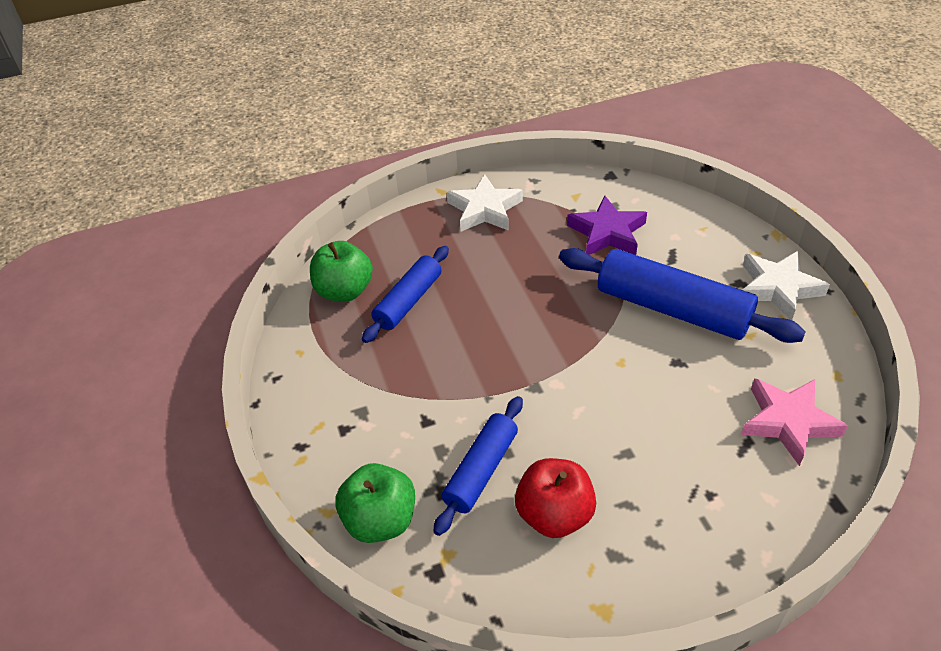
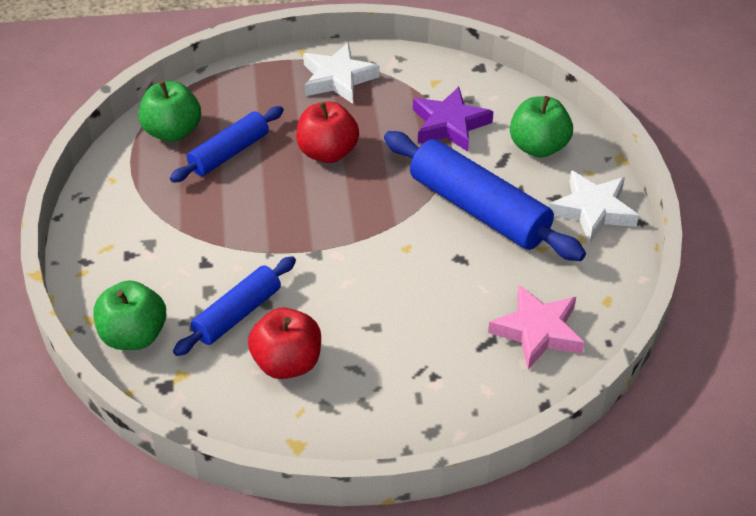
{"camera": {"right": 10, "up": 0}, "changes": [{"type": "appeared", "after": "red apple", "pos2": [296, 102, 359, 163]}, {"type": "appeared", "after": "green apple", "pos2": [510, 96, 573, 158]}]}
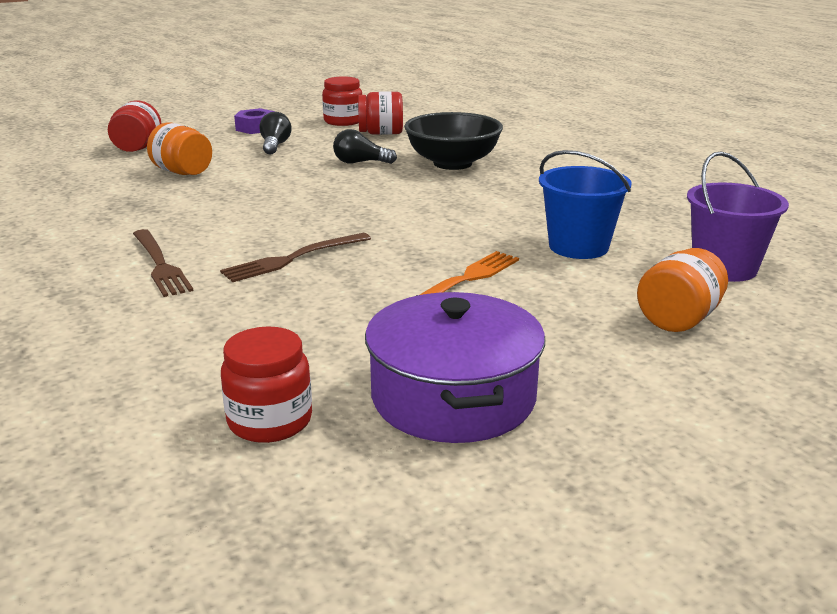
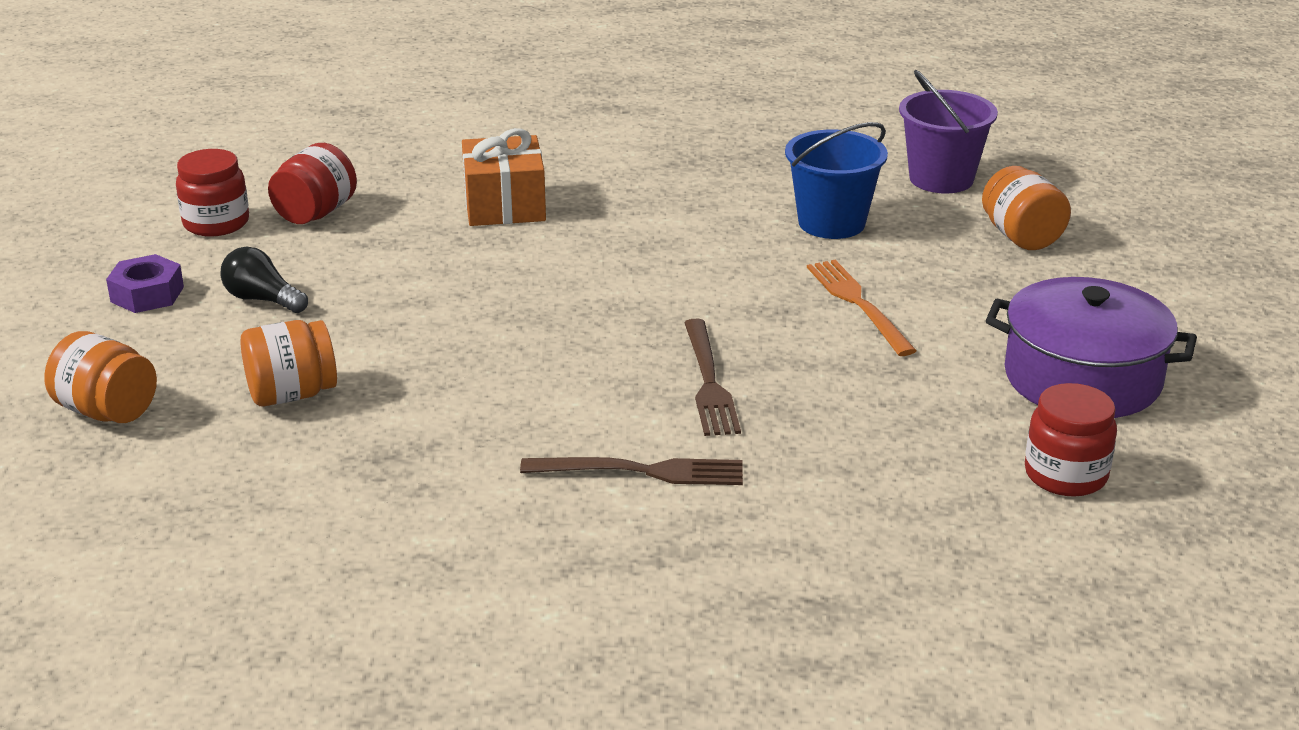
{"camera": {"right": -60, "up": 5}, "changes": [{"type": "missing", "before": "black light bulb", "pos1": [333, 129, 397, 164]}, {"type": "exchanged", "before": "black bowl", "after": "orange gift", "pos1": [404, 112, 503, 170], "pos2": [462, 128, 546, 226]}, {"type": "colour", "before": "red jar", "after": "orange jar", "pos1": [108, 101, 161, 152], "pos2": [44, 331, 157, 423]}]}
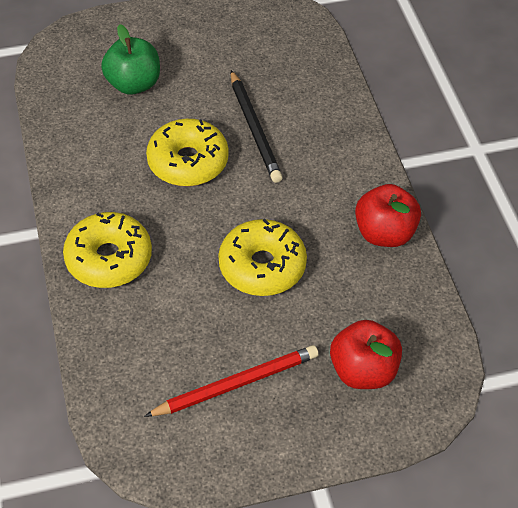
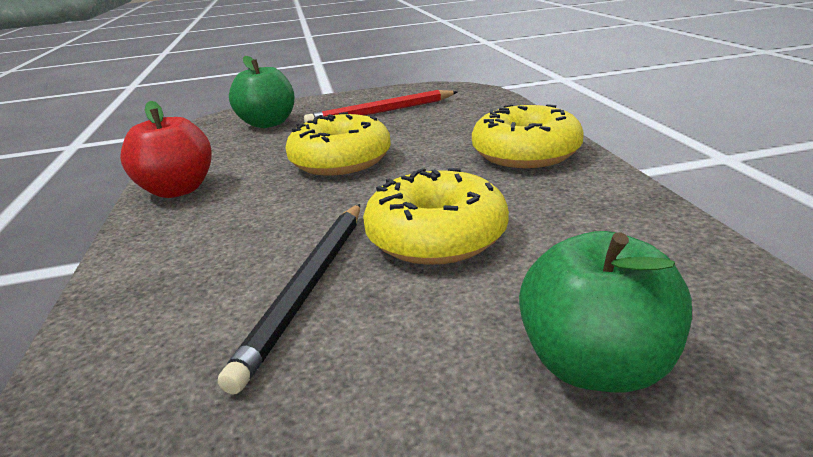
{"camera": {"right": -175, "up": -25}, "changes": [{"type": "colour", "before": "red apple", "after": "green apple", "pos1": [330, 320, 402, 389], "pos2": [229, 56, 295, 128]}, {"type": "spun", "before": "black pencil", "pos1": [231, 70, 283, 183], "pos2": [218, 204, 360, 394], "turn": -150}]}
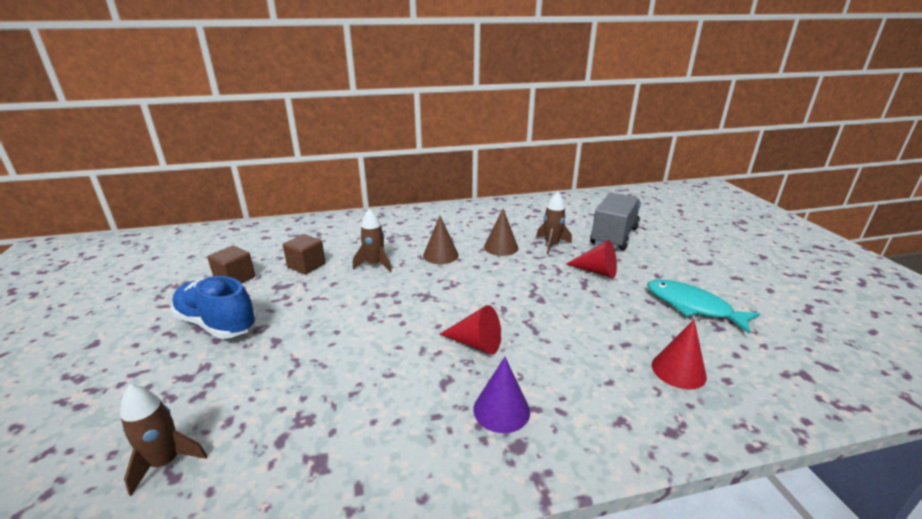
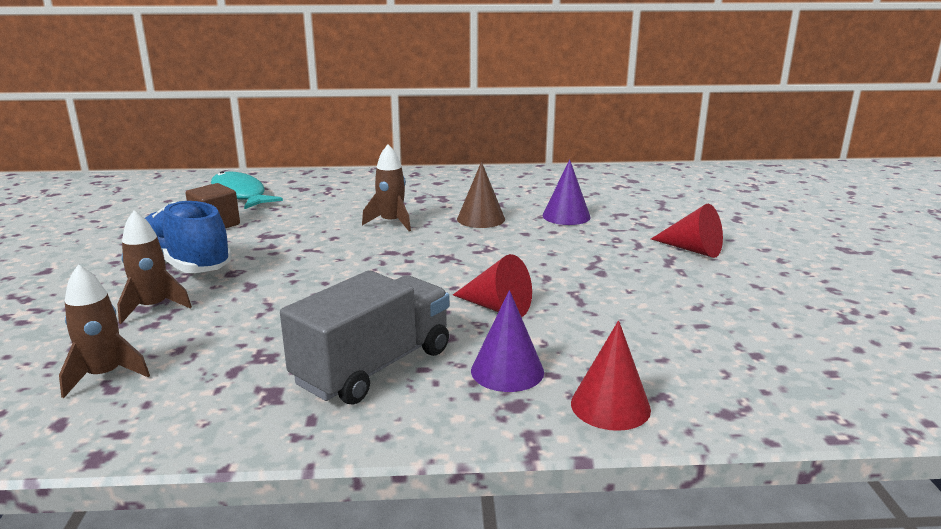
{"camera": {"right": 10, "up": -5}, "changes": [{"type": "missing", "before": "brown cube", "pos1": [283, 234, 326, 274]}, {"type": "relocated", "before": "brown rocket", "pos1": [536, 192, 572, 254], "pos2": [117, 210, 192, 324]}, {"type": "relocated", "before": "grey truck", "pos1": [590, 193, 641, 250], "pos2": [280, 270, 450, 404]}, {"type": "relocated", "before": "turquoise fish", "pos1": [647, 279, 760, 333], "pos2": [211, 172, 283, 209]}, {"type": "relocated", "before": "red cone", "pos1": [652, 320, 707, 390], "pos2": [571, 320, 651, 431]}, {"type": "colour", "before": "brown cone", "after": "purple cone", "pos1": [484, 209, 518, 256], "pos2": [543, 159, 590, 225]}]}
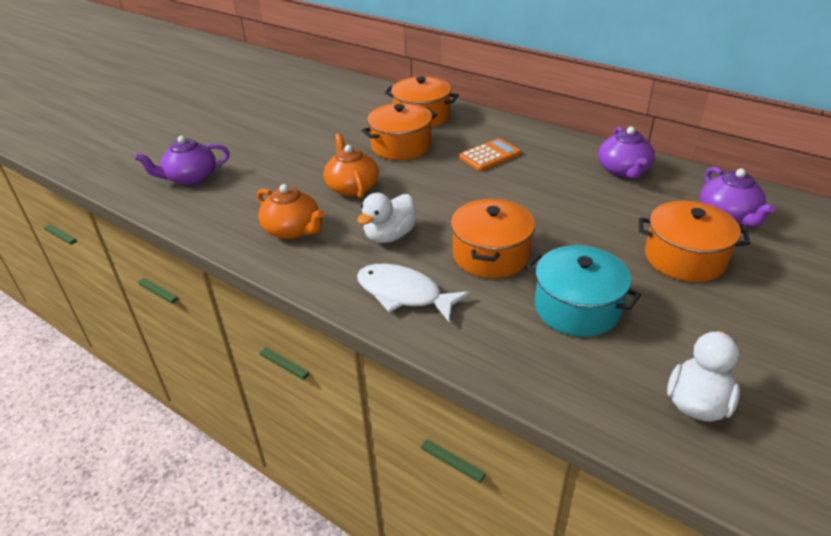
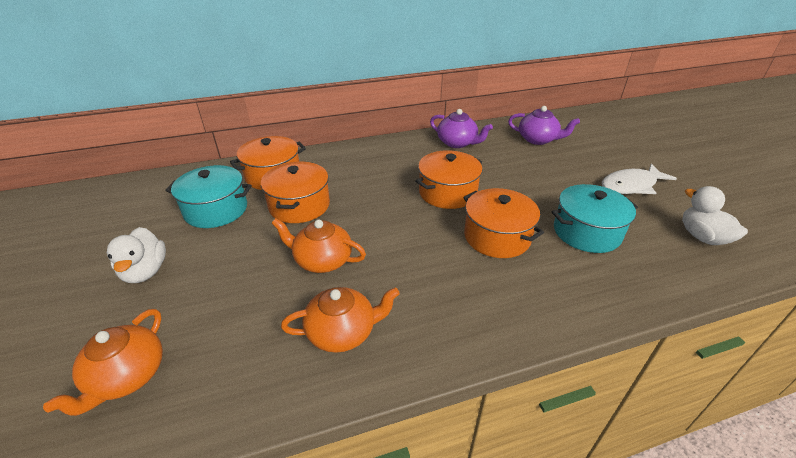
{"camera": {"right": -55, "up": 0}, "changes": [{"type": "missing", "before": "orange calculator", "pos1": [459, 138, 521, 171]}, {"type": "appeared", "after": "turquoise pot", "pos2": [165, 165, 252, 228]}, {"type": "relocated", "before": "white duck", "pos1": [357, 193, 417, 243], "pos2": [107, 227, 166, 283]}, {"type": "relocated", "before": "white fish", "pos1": [357, 264, 470, 322], "pos2": [602, 164, 677, 194]}, {"type": "relocated", "before": "orange pot", "pos1": [639, 201, 750, 282], "pos2": [415, 150, 483, 209]}, {"type": "colour", "before": "purple teapot", "after": "orange teapot", "pos1": [135, 136, 230, 186], "pos2": [43, 309, 163, 416]}]}
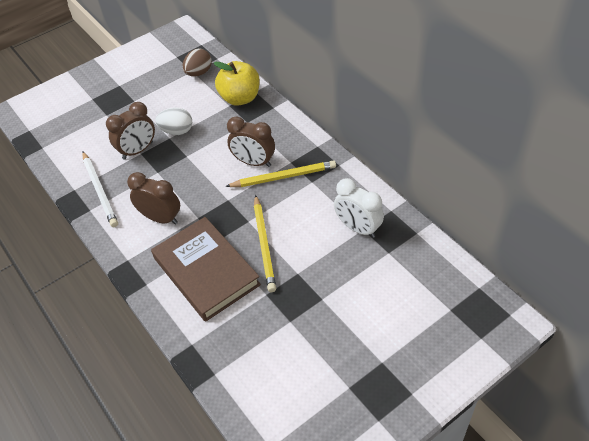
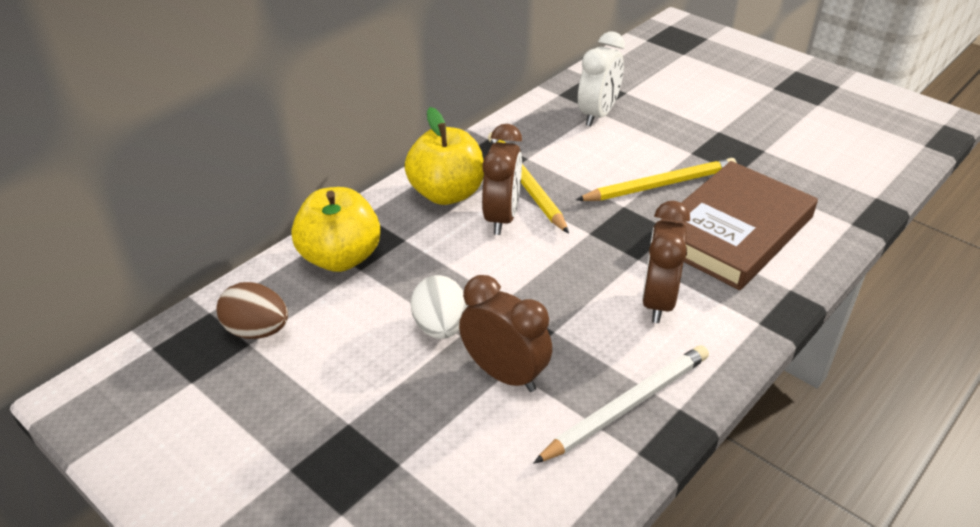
{"camera": {"right": -105, "up": -10}, "changes": [{"type": "appeared", "after": "yellow apple", "pos2": [404, 107, 484, 205]}]}
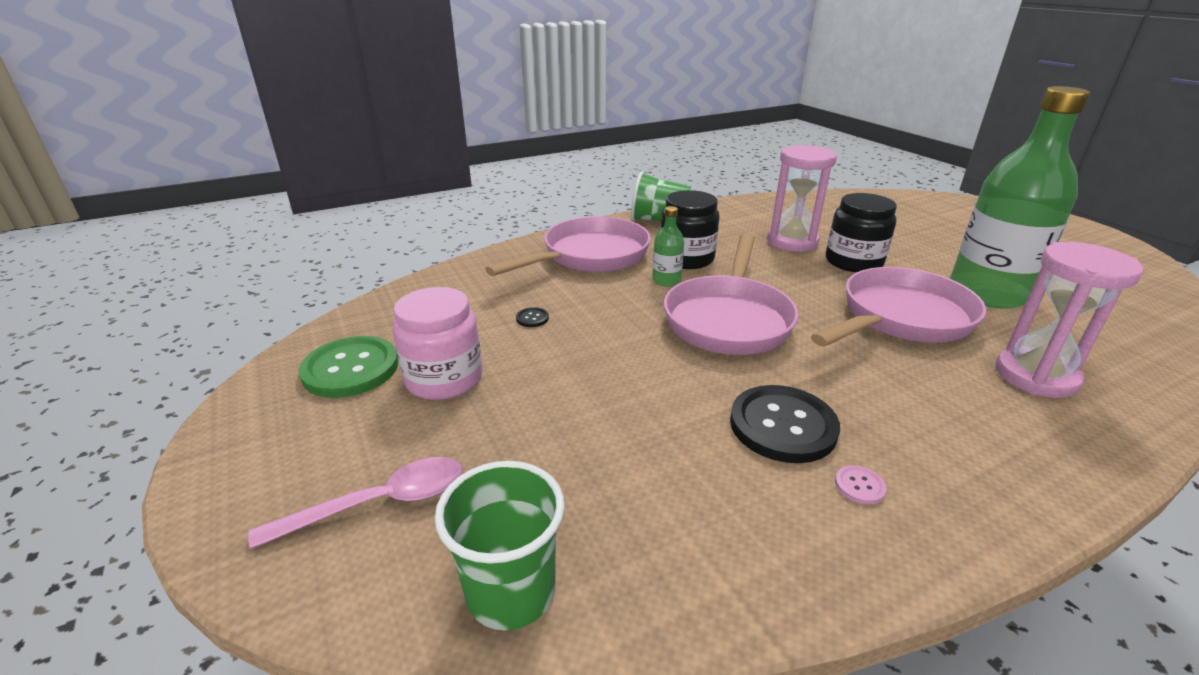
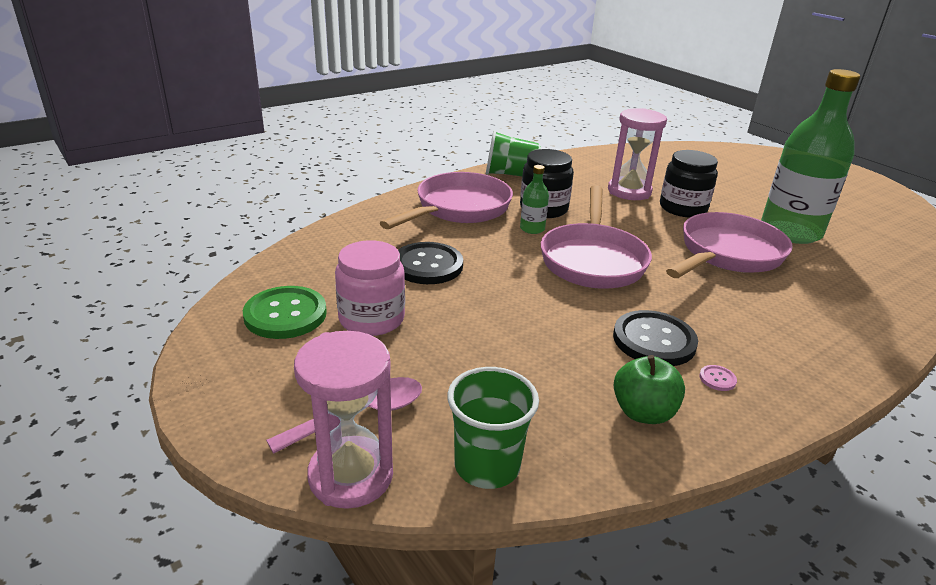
{"camera": {"right": -10, "up": 0}, "changes": [{"type": "appeared", "after": "green apple", "pos2": [614, 355, 685, 424]}, {"type": "relocated", "before": "pink hourglass", "pos1": [996, 242, 1144, 398], "pos2": [294, 331, 393, 509]}, {"type": "size", "before": "black button", "pos1": [516, 307, 549, 327], "pos2": [398, 242, 463, 284], "scale": 2.47}]}
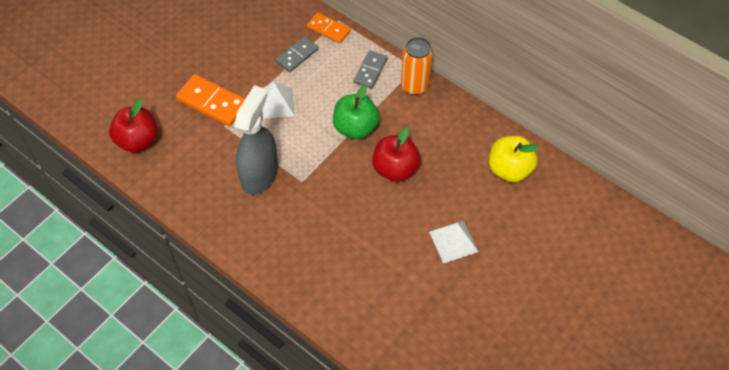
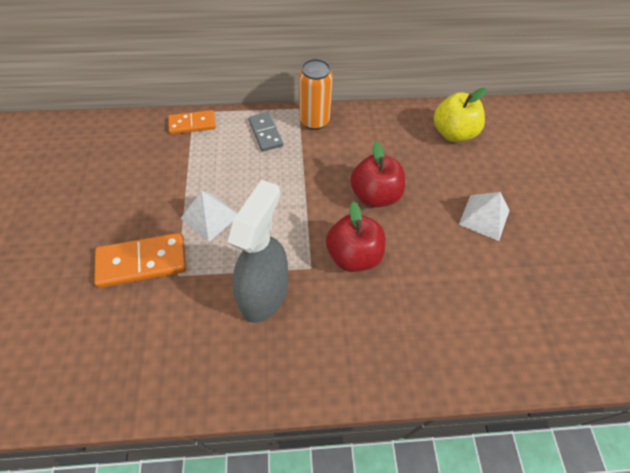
{"camera": {"right": -45, "up": 0}, "changes": [{"type": "missing", "before": "grey domino", "pos1": [276, 36, 319, 72]}, {"type": "missing", "before": "green apple", "pos1": [333, 85, 380, 139]}, {"type": "relocated", "before": "red apple", "pos1": [109, 99, 158, 153], "pos2": [326, 202, 386, 272]}, {"type": "spun", "before": "grey spray bottle", "pos1": [234, 85, 278, 195], "pos2": [228, 179, 288, 323], "turn": 45}]}
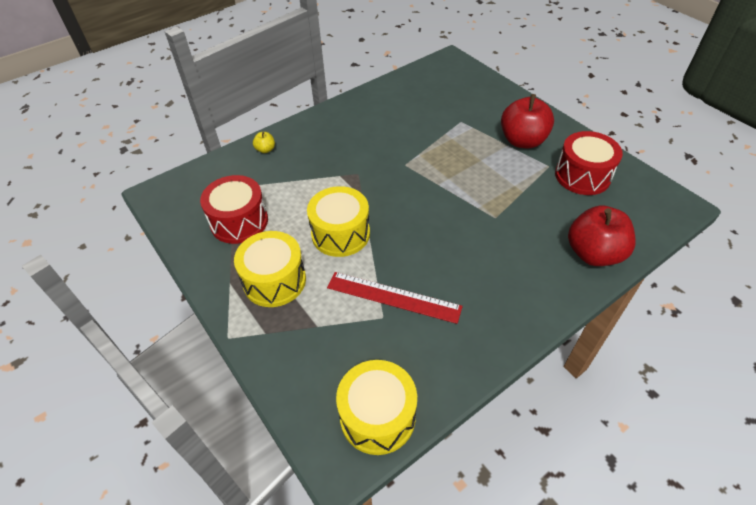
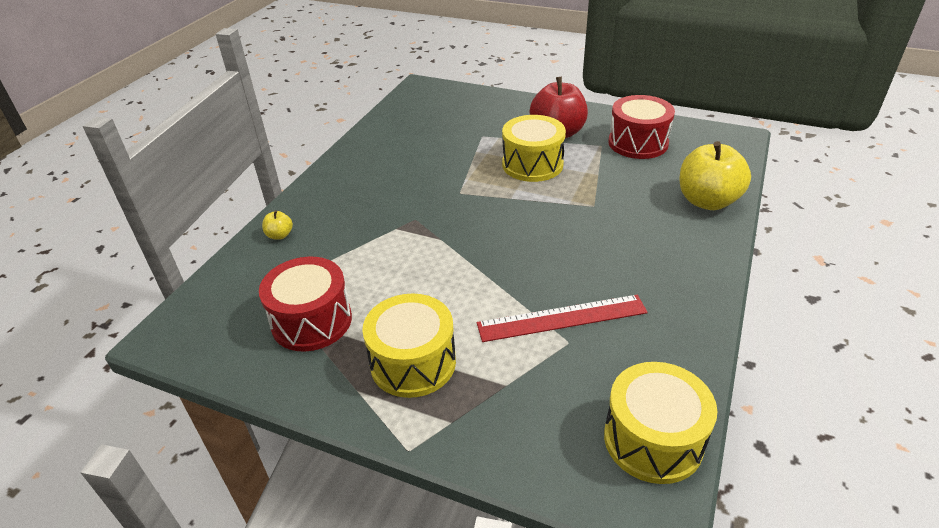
{"camera": {"right": -30, "up": -10}, "changes": [{"type": "relocated", "before": "yellow drum", "pos1": [307, 186, 370, 257], "pos2": [502, 115, 566, 182]}, {"type": "colour", "before": "red apple", "after": "yellow apple", "pos1": [568, 206, 636, 266], "pos2": [679, 141, 751, 210]}]}
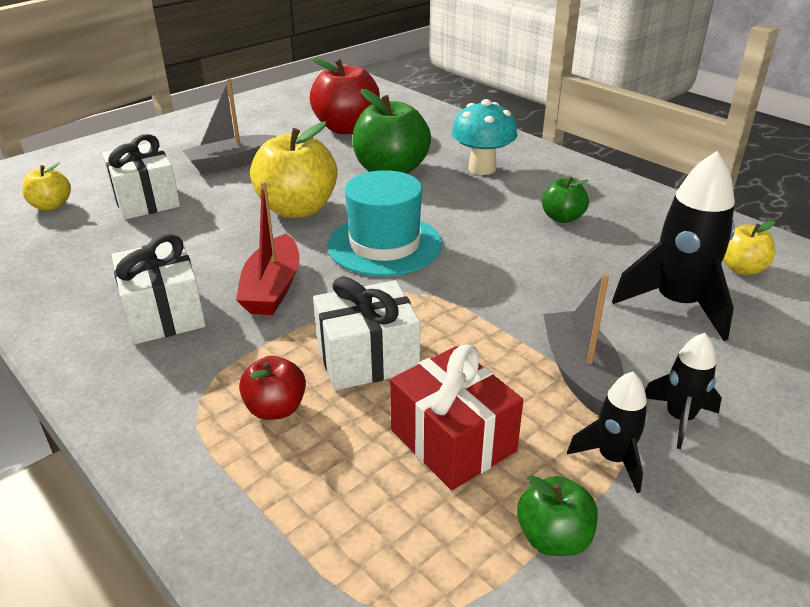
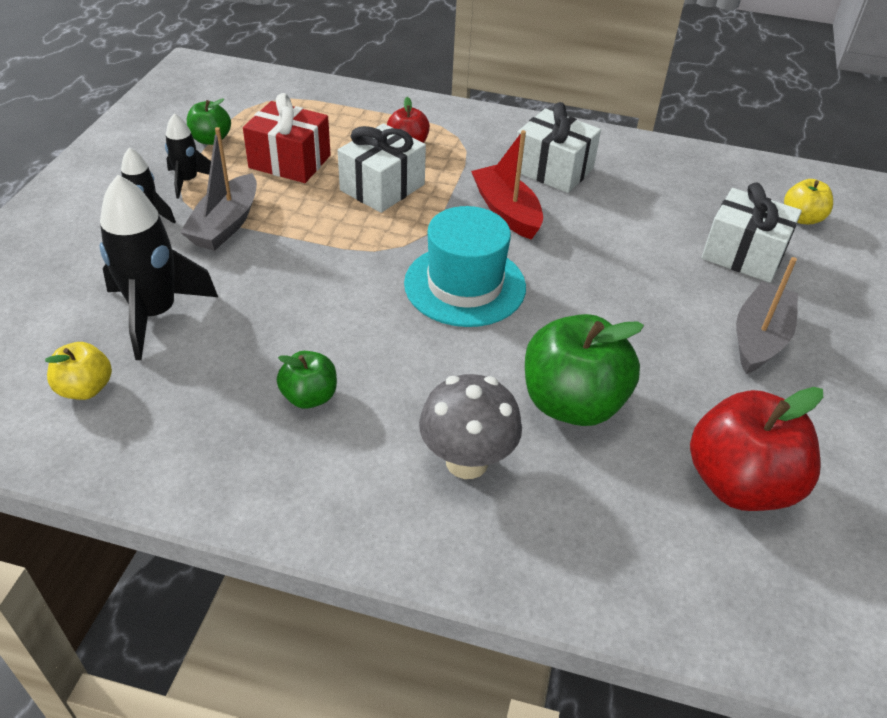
{"camera": {"right": 145, "up": 10}, "changes": [{"type": "missing", "before": "yellow apple", "pos1": [250, 122, 337, 218]}, {"type": "colour", "before": "turquoise mushroom", "after": "grey mushroom", "pos1": [452, 99, 517, 175], "pos2": [419, 374, 522, 479]}, {"type": "spun", "before": "grey boat", "pos1": [543, 273, 623, 416], "pos2": [180, 127, 257, 251], "turn": 60}]}
